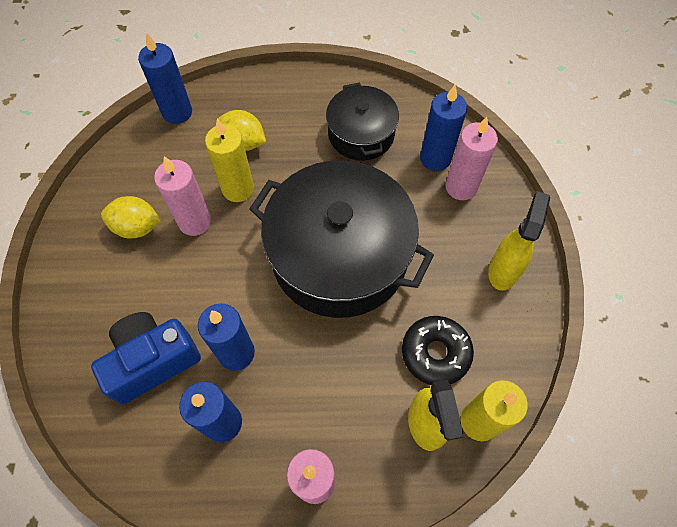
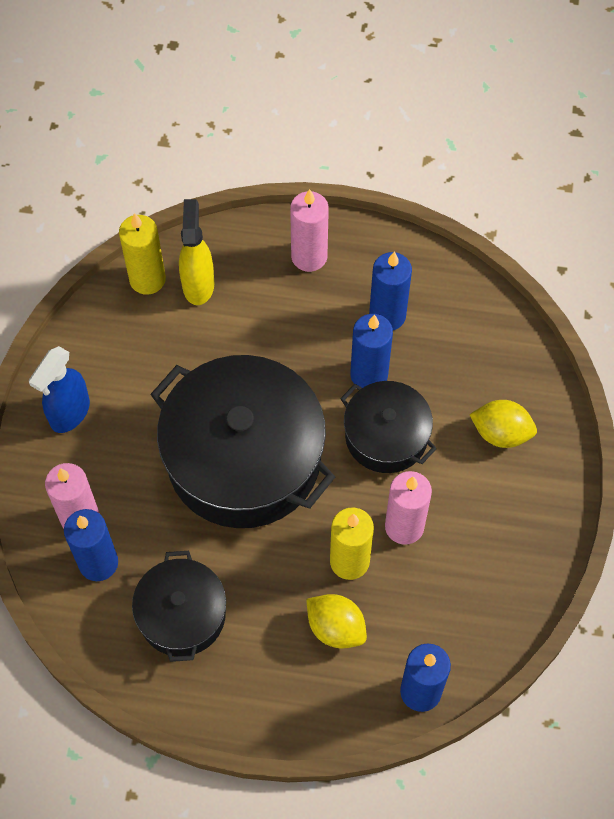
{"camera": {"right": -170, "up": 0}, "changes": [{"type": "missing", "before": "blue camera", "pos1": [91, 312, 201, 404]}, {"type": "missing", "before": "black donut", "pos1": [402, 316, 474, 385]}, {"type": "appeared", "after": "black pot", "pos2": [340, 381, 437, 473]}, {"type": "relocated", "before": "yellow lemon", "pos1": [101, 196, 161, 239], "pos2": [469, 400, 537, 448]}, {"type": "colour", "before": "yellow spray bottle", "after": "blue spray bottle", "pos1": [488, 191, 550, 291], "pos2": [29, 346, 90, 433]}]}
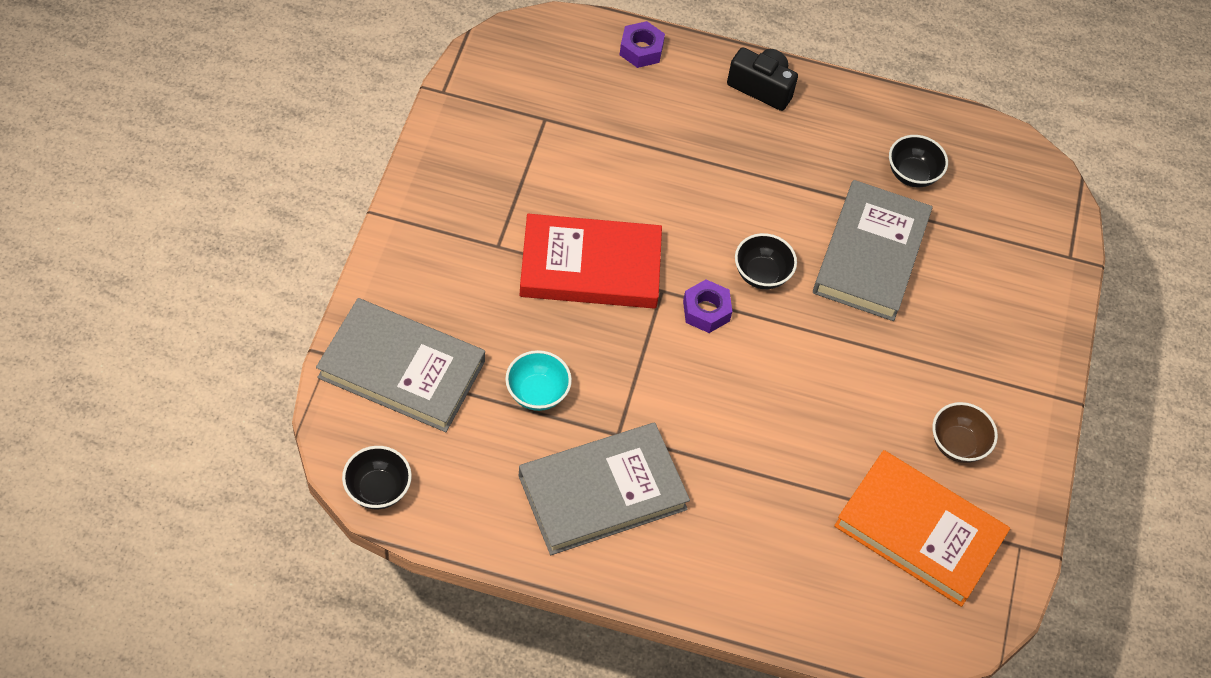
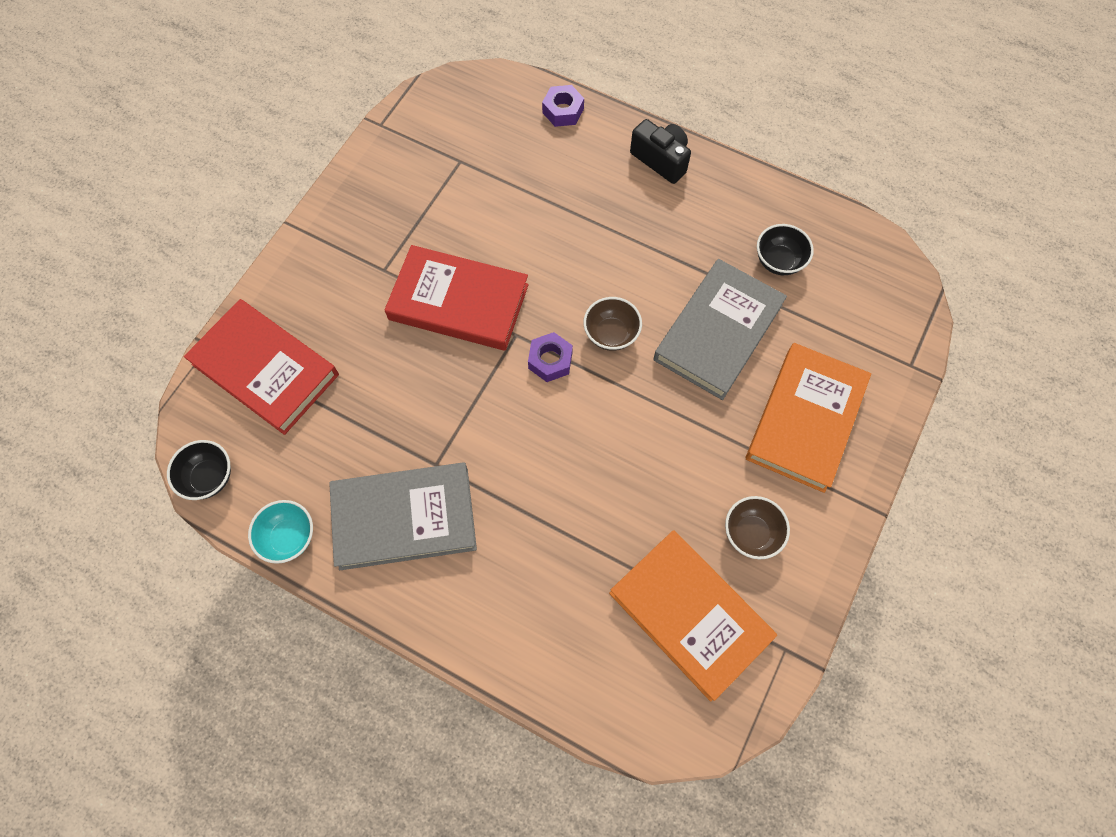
{"camera": {"right": 20, "up": 10}, "changes": [{"type": "appeared", "after": "orange book", "pos2": [746, 343, 871, 493]}, {"type": "relocated", "before": "turquoise bowl", "pos1": [505, 350, 572, 411], "pos2": [248, 500, 313, 564]}, {"type": "colour", "before": "grey book", "after": "red book", "pos1": [316, 298, 485, 432], "pos2": [184, 299, 339, 435]}, {"type": "colour", "before": "black bowl", "after": "brown bowl", "pos1": [735, 233, 797, 289], "pos2": [584, 297, 642, 351]}]}
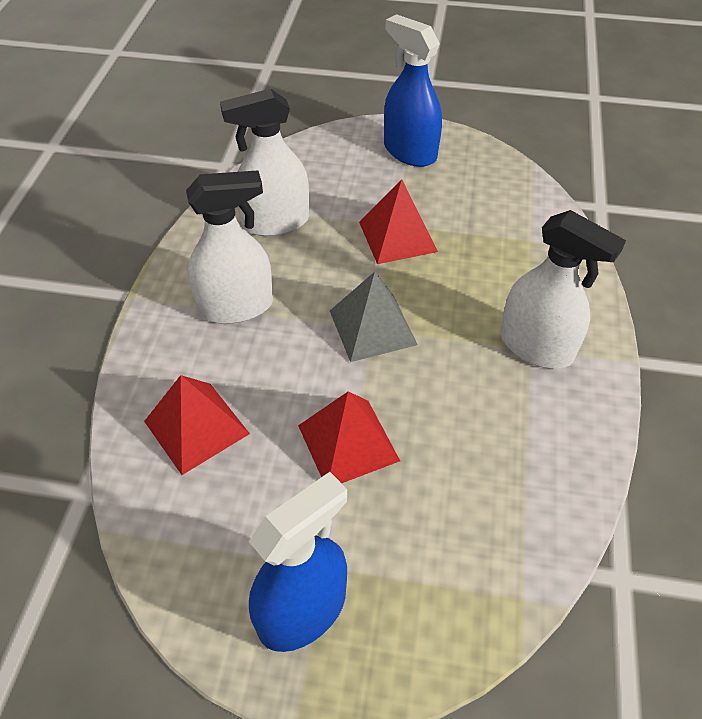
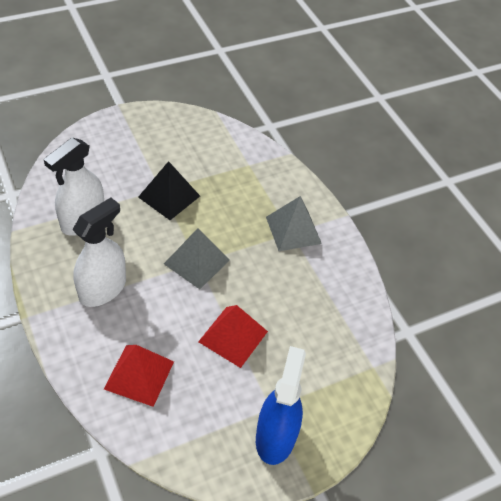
{"camera": {"right": -40, "up": 0}, "changes": [{"type": "missing", "before": "blue spray bottle", "pos1": [384, 14, 442, 167]}, {"type": "exchanged", "before": "white spray bottle", "after": "grey pyramid", "pos1": [501, 210, 626, 369], "pos2": [266, 196, 322, 251]}, {"type": "colour", "before": "red pyramid", "after": "black pyramid", "pos1": [359, 179, 438, 264], "pos2": [138, 161, 200, 220]}]}
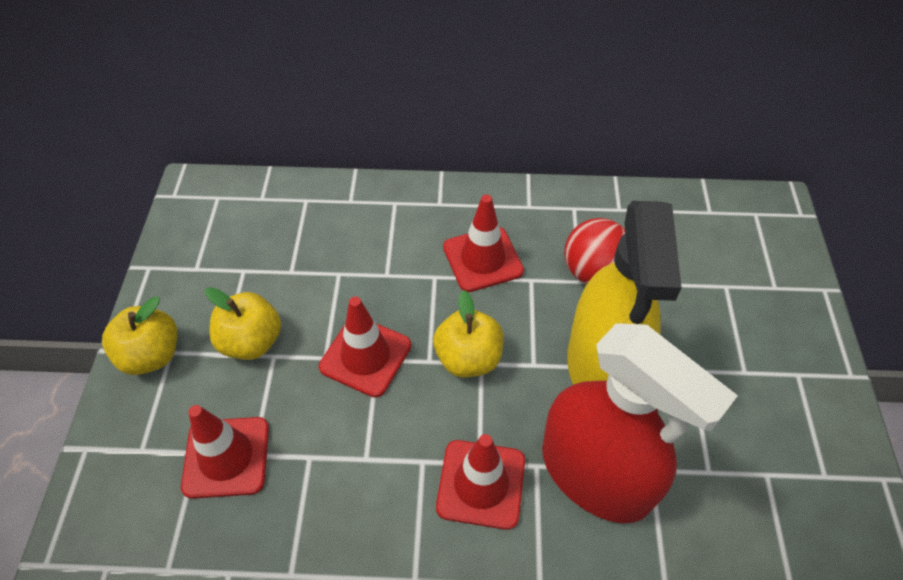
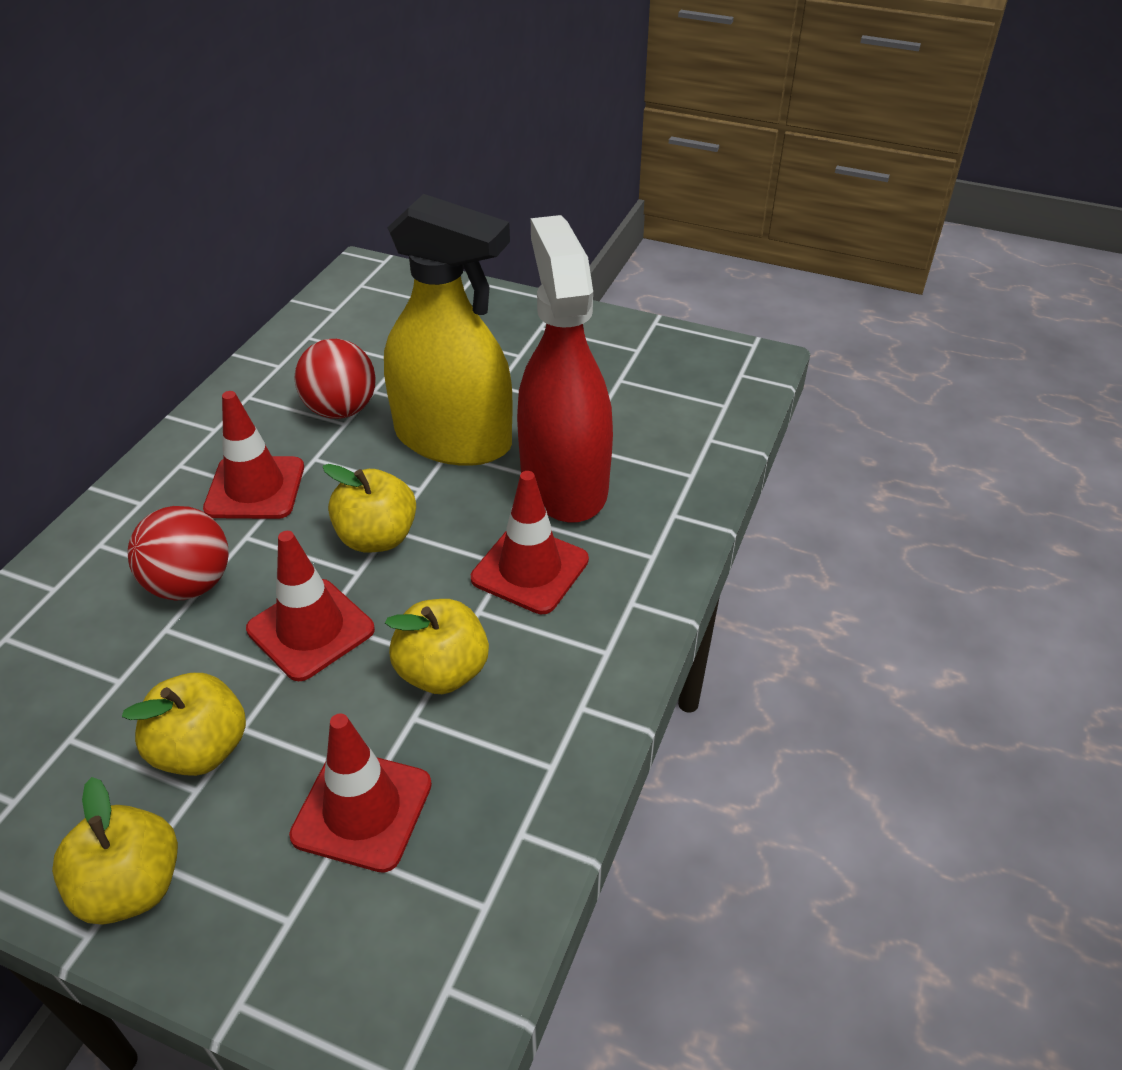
{"camera": {"right": -70, "up": -10}, "changes": [{"type": "appeared", "after": "red ball", "pos2": [128, 506, 229, 600]}, {"type": "appeared", "after": "yellow apple", "pos2": [385, 599, 489, 694]}, {"type": "spun", "before": "red spray bottle", "pos1": [542, 323, 738, 523], "pos2": [517, 215, 613, 523], "turn": -75}]}
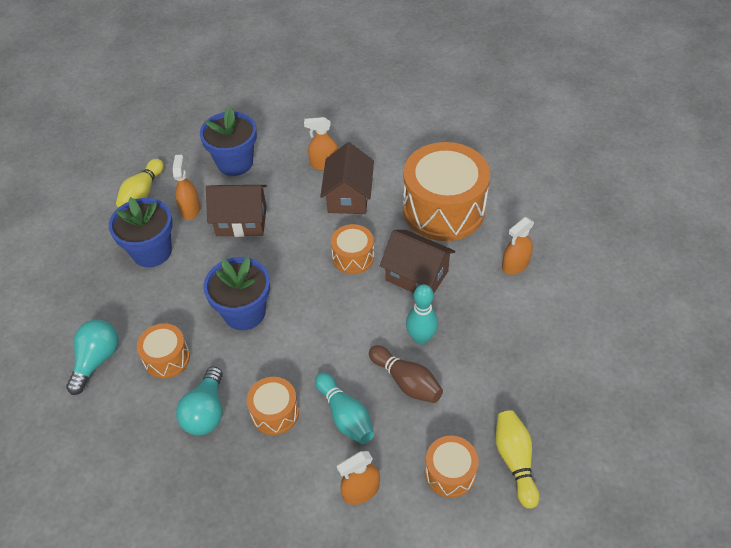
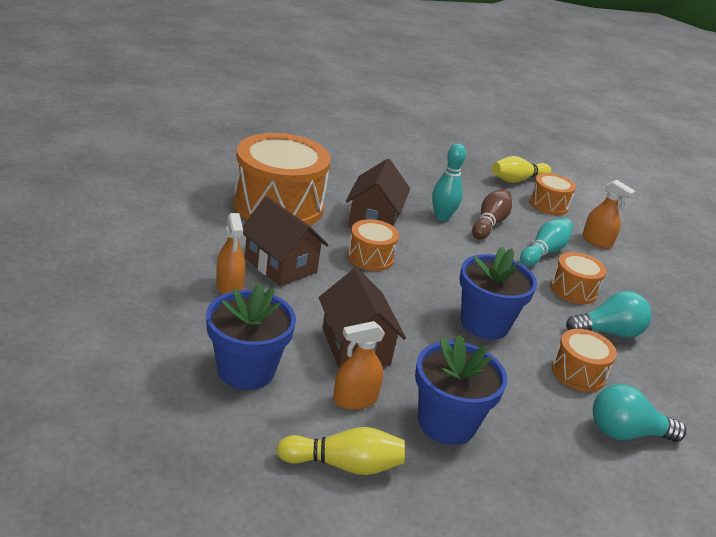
{"camera": {"right": -115, "up": -20}, "changes": [{"type": "missing", "before": "orange spray bottle", "pos1": [502, 217, 534, 275]}, {"type": "spun", "before": "brown house", "pos1": [320, 142, 374, 214], "pos2": [242, 197, 329, 287], "turn": 60}]}
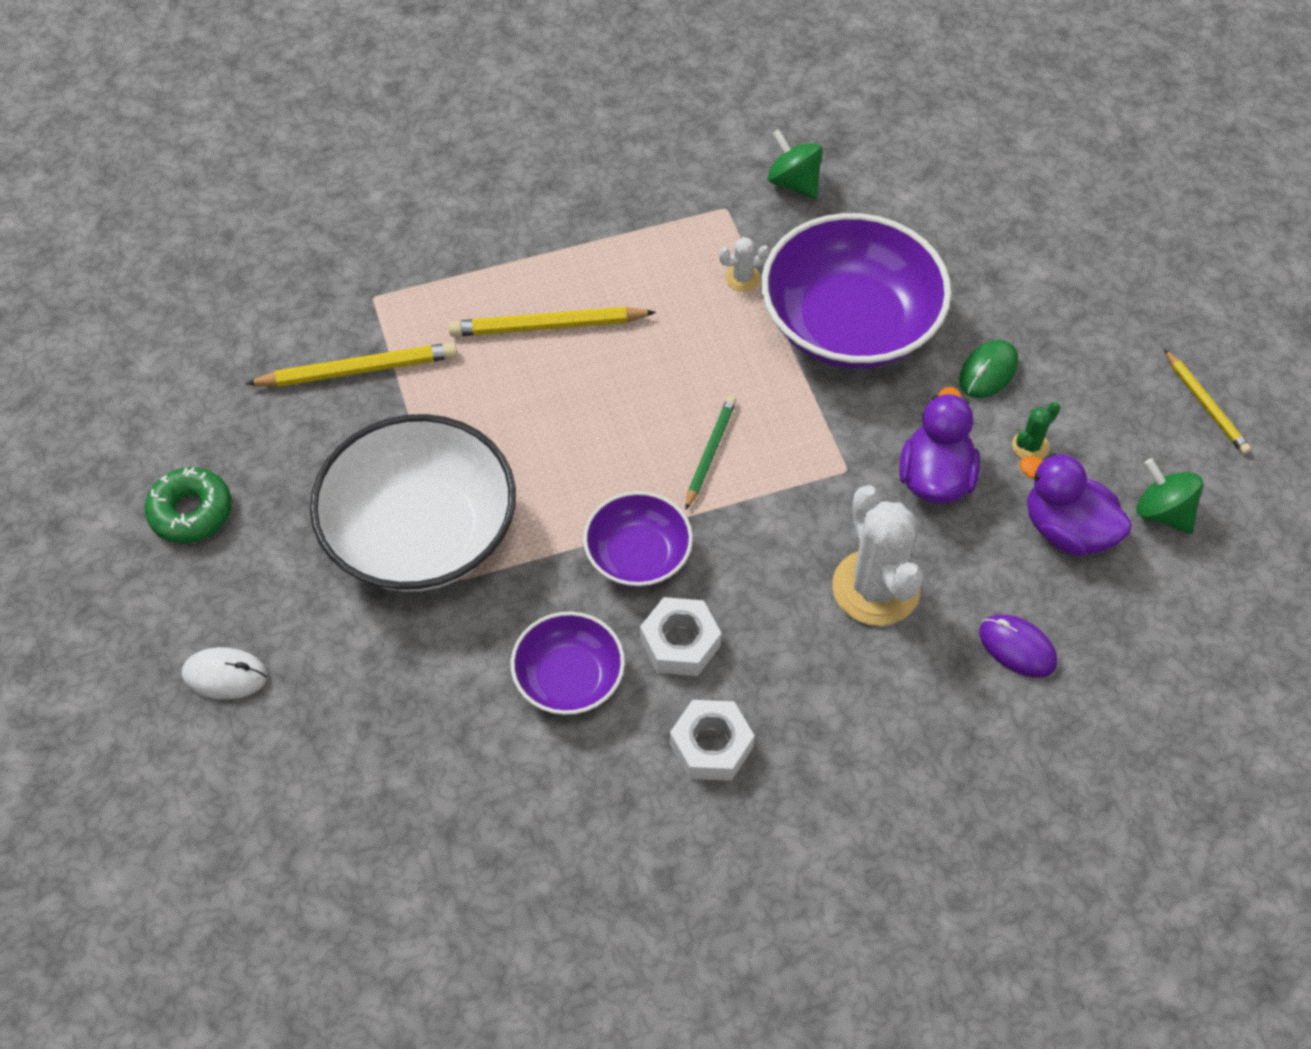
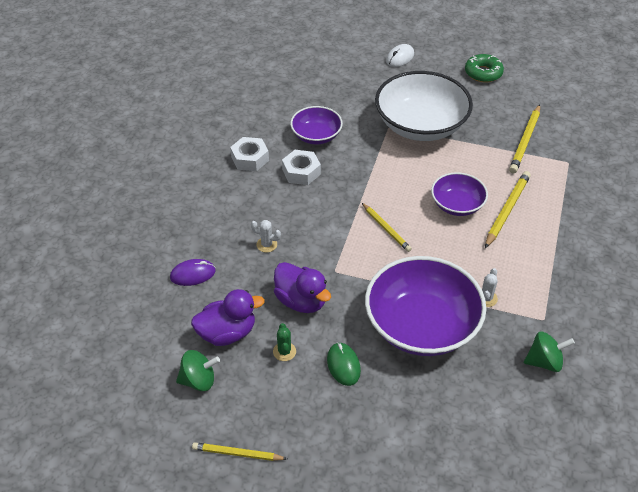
{"camera": {"right": 125, "up": -10}, "changes": [{"type": "relocated", "before": "purple bowl", "pos1": [583, 491, 693, 587], "pos2": [431, 172, 488, 216]}, {"type": "colour", "before": "green pencil", "after": "yellow pencil", "pos1": [685, 396, 737, 510], "pos2": [362, 203, 412, 252]}, {"type": "size", "before": "white cactus", "pos1": [832, 485, 923, 626], "pos2": [251, 220, 281, 253], "scale": 0.45}]}
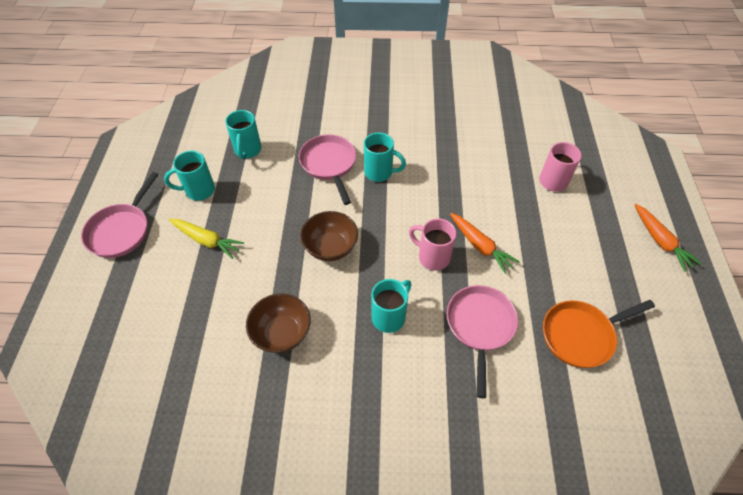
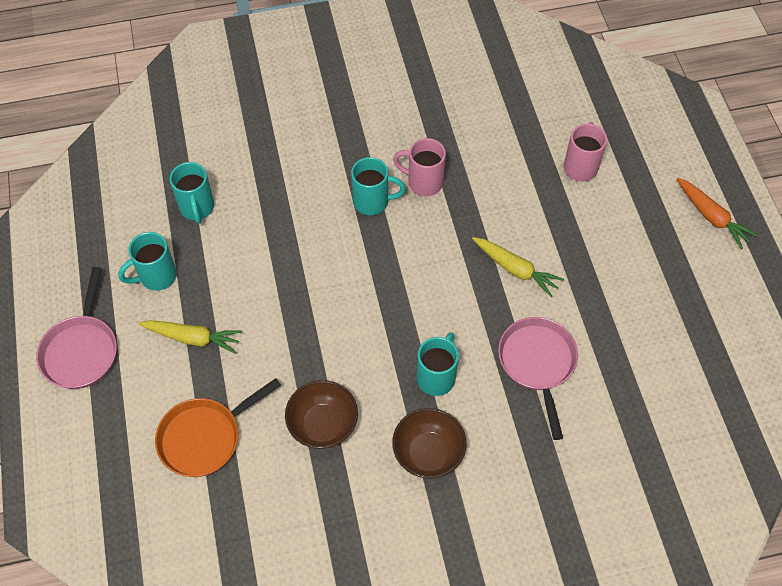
{"camera": {"right": -15, "up": 5}, "changes": [{"type": "missing", "before": "pink pan", "pos1": [299, 134, 356, 205]}, {"type": "relocated", "before": "brown bowl", "pos1": [300, 211, 358, 261], "pos2": [392, 408, 467, 478]}, {"type": "relocated", "before": "pink mug", "pos1": [409, 218, 456, 271], "pos2": [393, 138, 446, 196]}, {"type": "relocated", "before": "orange pan", "pos1": [543, 300, 655, 368], "pos2": [155, 378, 281, 477]}, {"type": "colour", "before": "orange carrot", "after": "yellow carrot", "pos1": [450, 213, 520, 274], "pos2": [472, 237, 564, 297]}]}
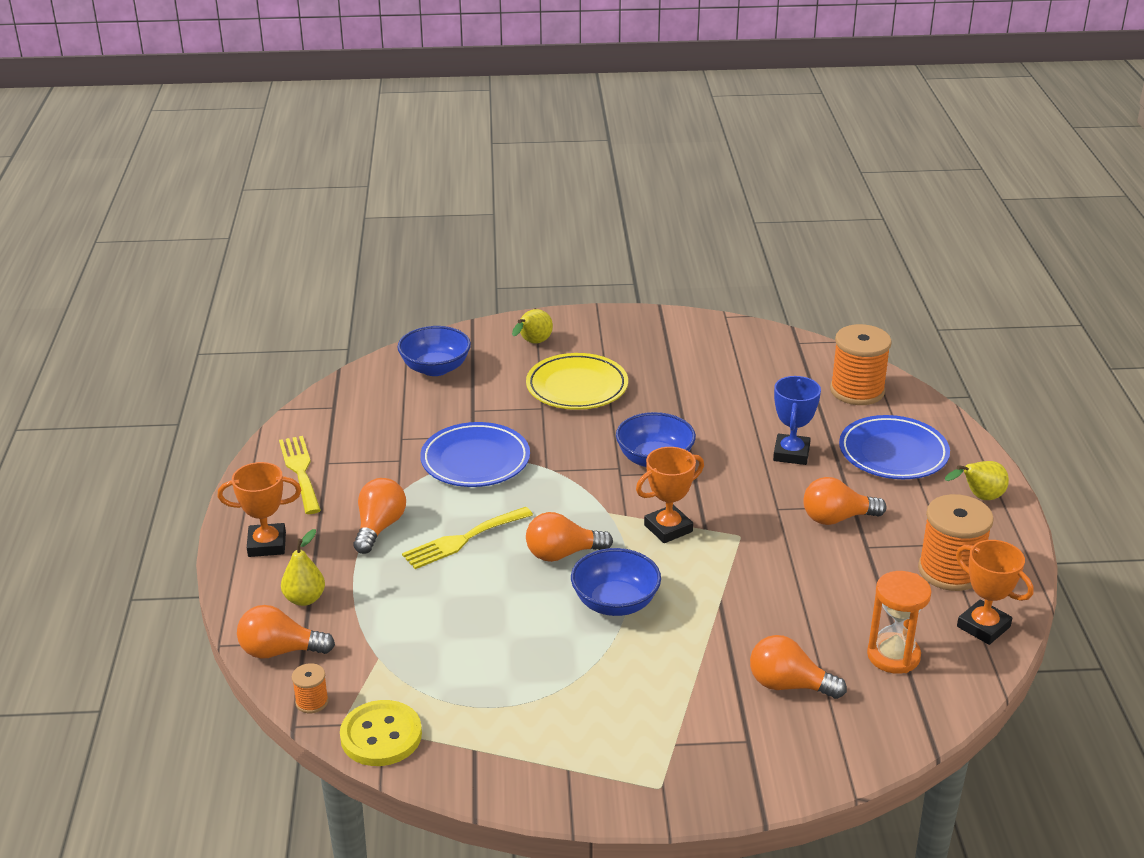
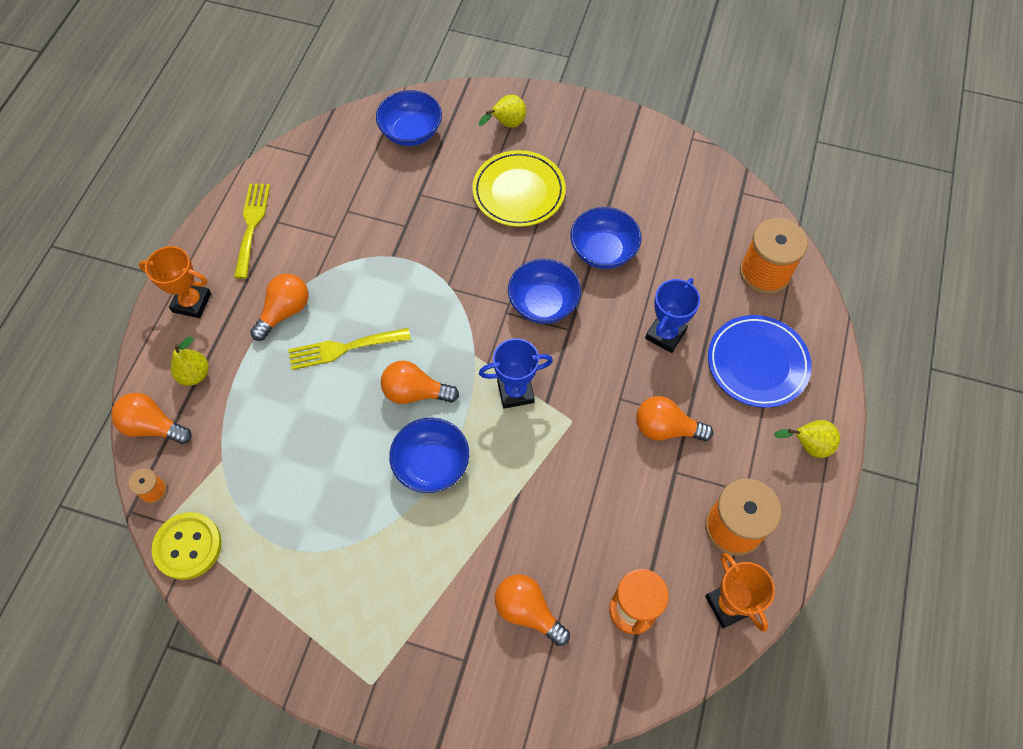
{"camera": {"right": 20, "up": 30}, "changes": [{"type": "missing", "before": "blue plate", "pos1": [420, 422, 530, 487]}, {"type": "appeared", "after": "blue bowl", "pos2": [570, 207, 641, 269]}, {"type": "colour", "before": "orange trophy", "after": "blue trophy", "pos1": [636, 447, 704, 543], "pos2": [479, 338, 553, 409]}]}
